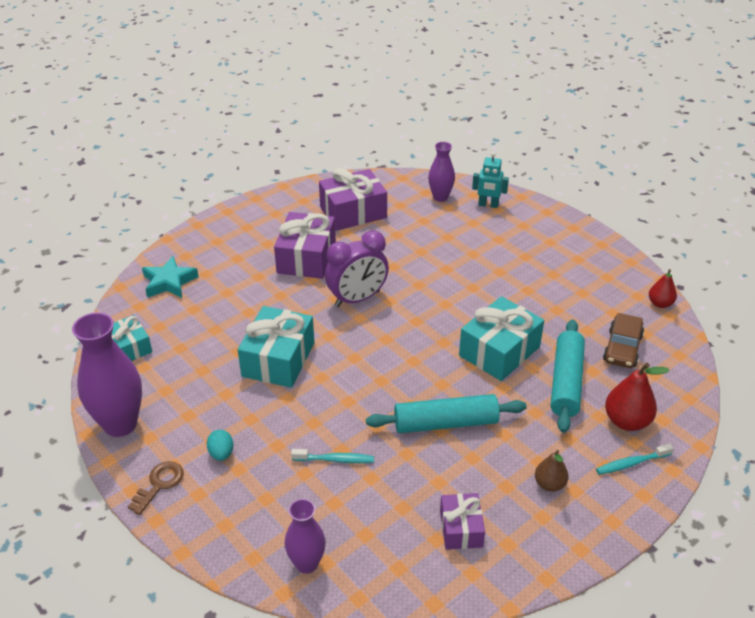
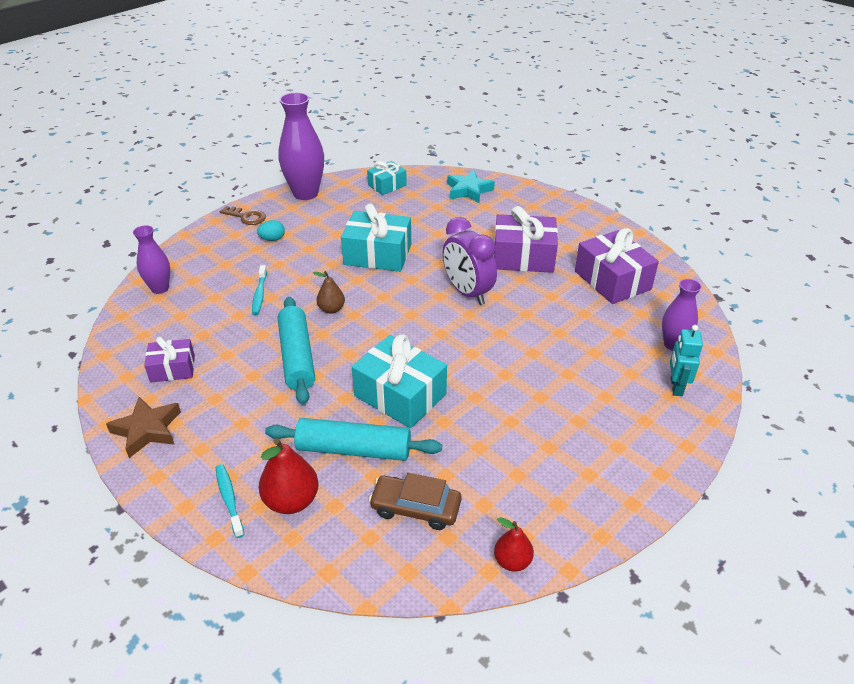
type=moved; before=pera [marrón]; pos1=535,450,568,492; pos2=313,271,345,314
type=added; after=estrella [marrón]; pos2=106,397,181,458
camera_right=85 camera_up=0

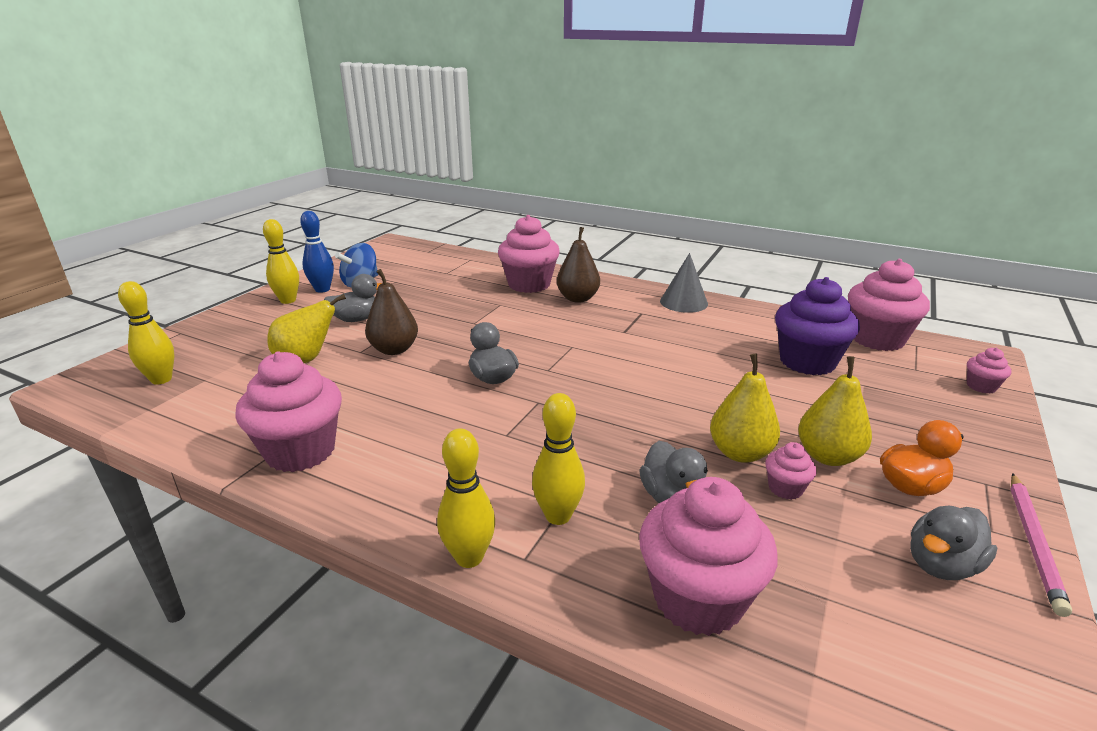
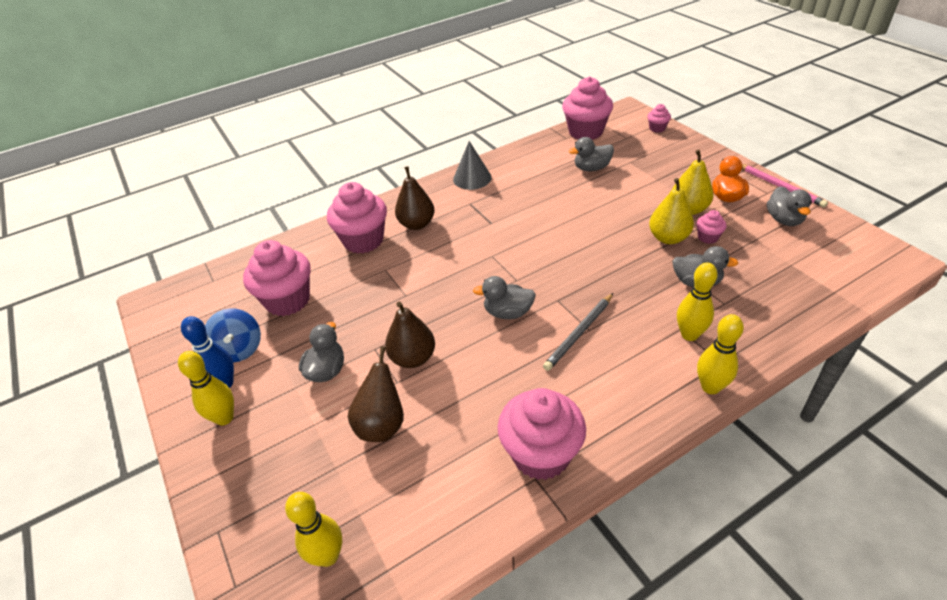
type=recoloured; before=pera [amarillo]; after=pera [marrón]; pos1=268,294,346,363; pos2=348,346,404,442
type=moved; before=magdalena [rosa]; pos1=639,477,778,636; pos2=243,240,311,316
type=replaced; before=magdalena [morado]; after=pato [gris]; pos1=775,277,860,375; pos2=569,137,614,171
type=added; after=lápiz [gris]; pos2=543,293,613,371
camera_right=-55 camera_up=15

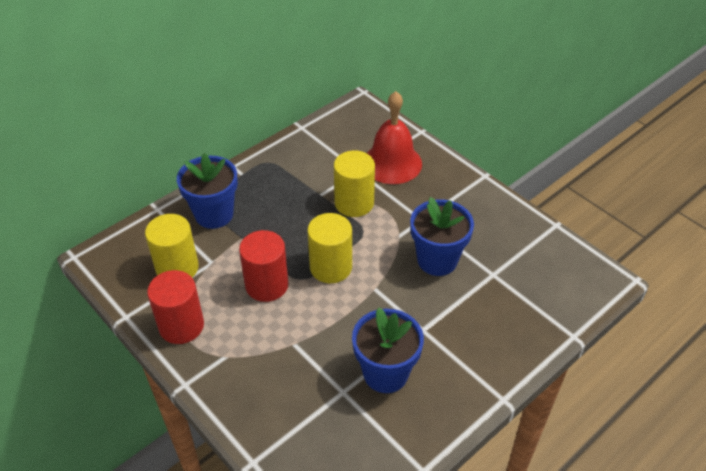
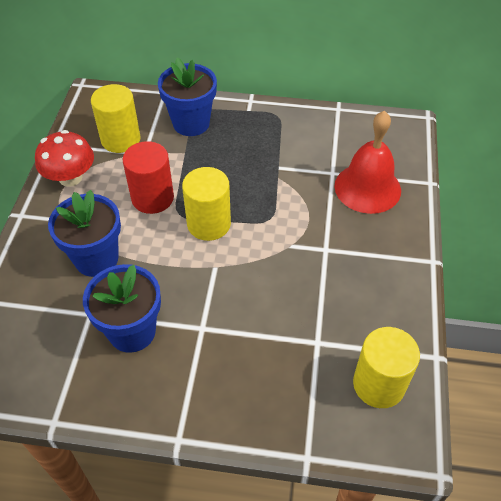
type=replaced; before=cilindro [rojo]; after=seta [rojo]; pos1=147,270,204,344; pos2=35,130,94,187
type=moved; before=cilindro [amarillo]; pos1=334,150,375,217; pos2=353,327,420,408
type=moved; before=maceta [azul]; pos1=410,197,474,276; pos2=48,190,121,277
camera_right=50 camera_up=5

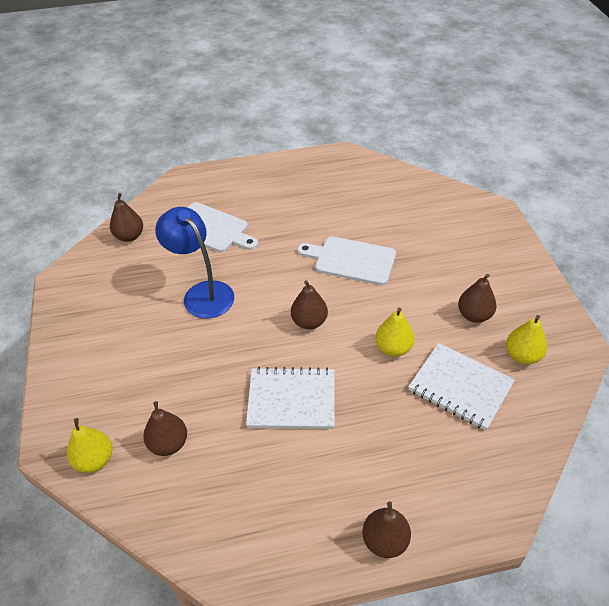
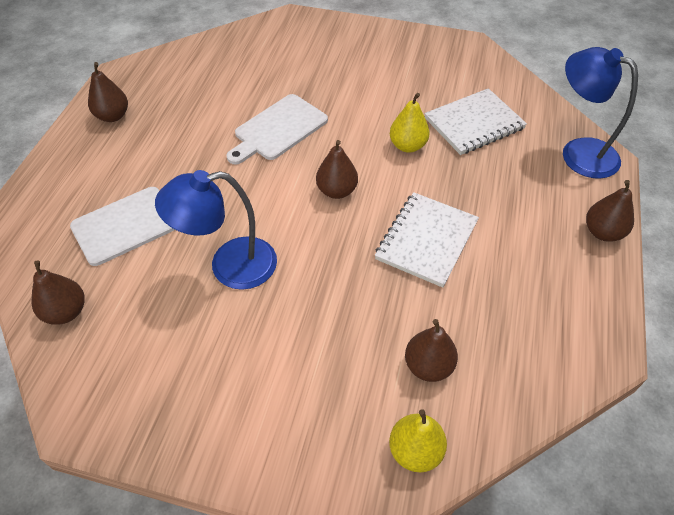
type=moved; before=pera [marrón]; pos1=458,274,497,323; pos2=88,62,128,122
type=removed; before=pera [amarillo]; pos1=506,315,547,364
type=added; after=lámpara [azul]; pos2=563,47,638,179
camera_right=-65 camera_up=5

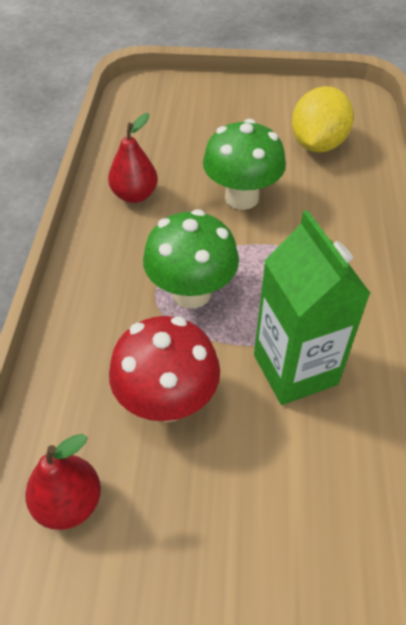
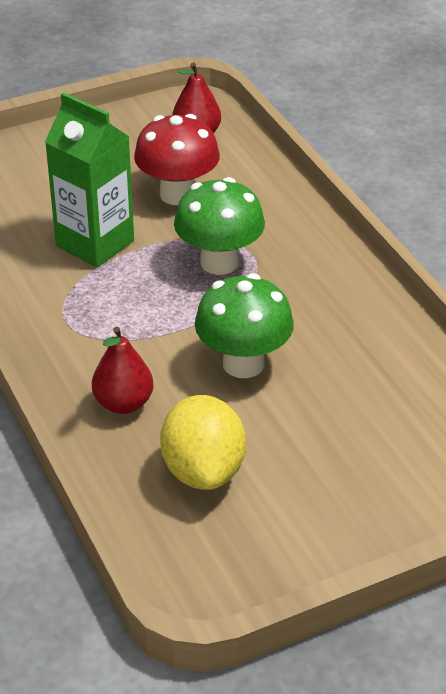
type=moved; before=pera [rojo]; pos1=108,113,158,203; pos2=92,327,154,414
camera_right=150 camera_up=-10

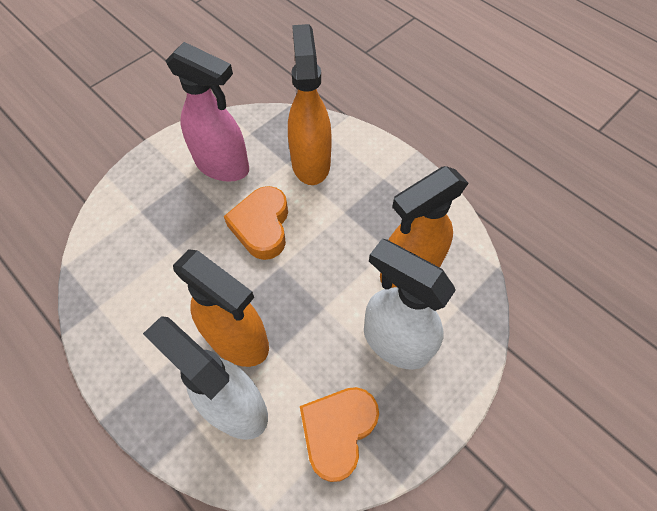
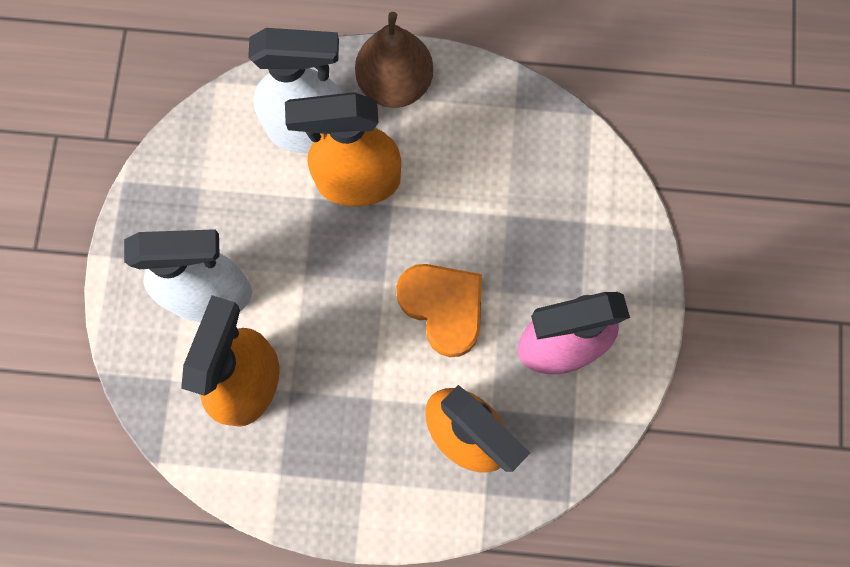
type=removed; before=corazón [naranja]; pos1=300,387,379,482
type=added; after=pera [marrón]; pos2=355,12,433,108
camera_right=140 camera_up=15

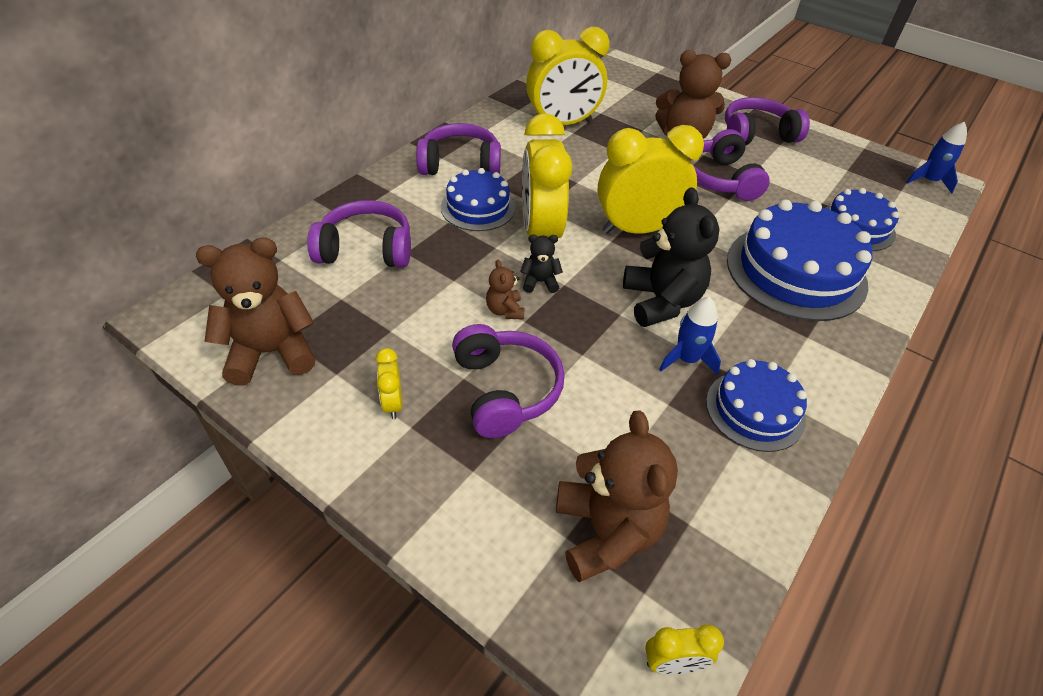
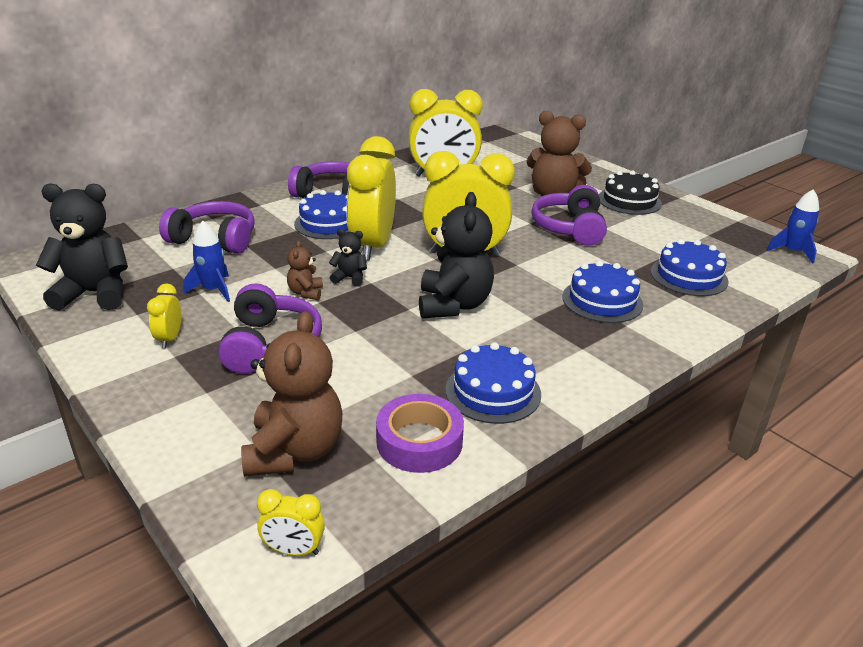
type=recoloured; before=osito [marrón]; after=osito [negro]; pos1=196,237,315,386; pos2=36,183,128,310
type=moved; before=cohete [azul]; pos1=659,296,721,375; pos2=183,221,230,302
type=replaced; before=auriculares [morado]; after=tarta [negro]; pos1=725,97,810,145; pos2=599,170,662,215
type=resized; before=tarta [azul]; pos1=727,200,873,321; pos2=563,261,644,323; scale=0.58
type=added; after=cinta adhesiva [morado]; pos2=376,394,464,473
camera_right=15 camera_up=-15

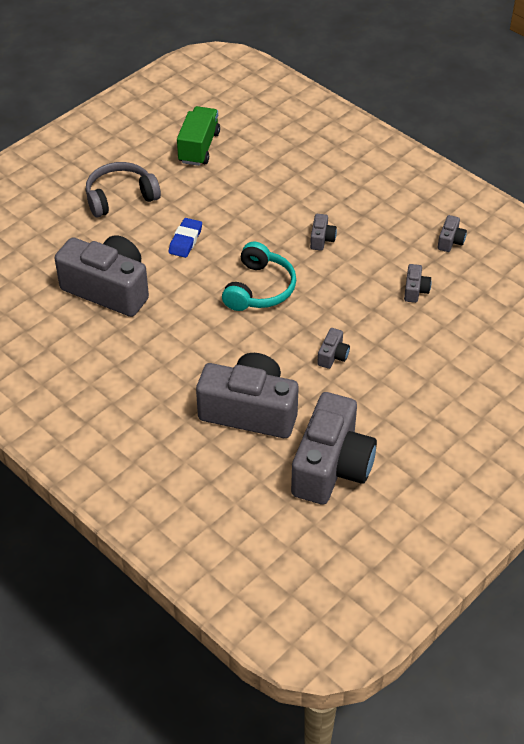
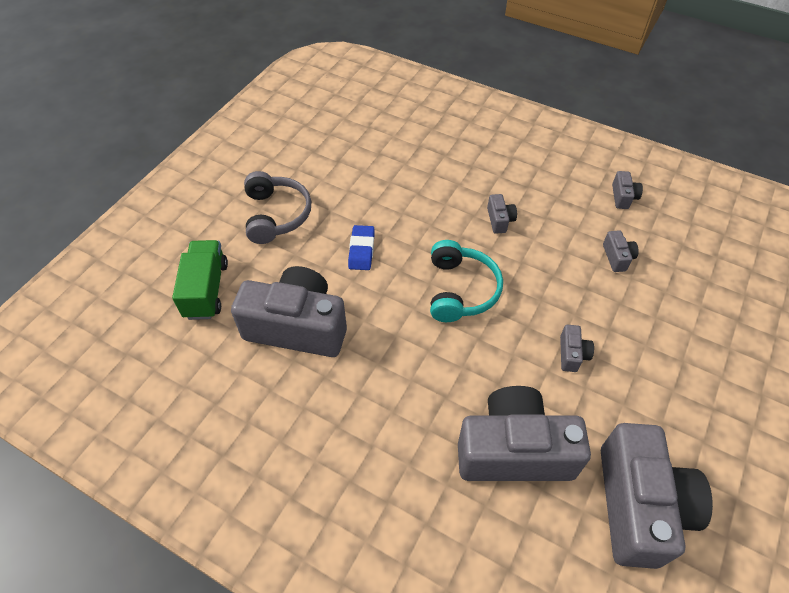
type=turned; before=auriculares [gris]; pos1=86,162,161,217; pos2=244,171,312,244; turn=120
type=moved; before=camión [verde]; pos1=177,106,220,166; pos2=172,240,228,320
camera_right=-15 camera_up=5

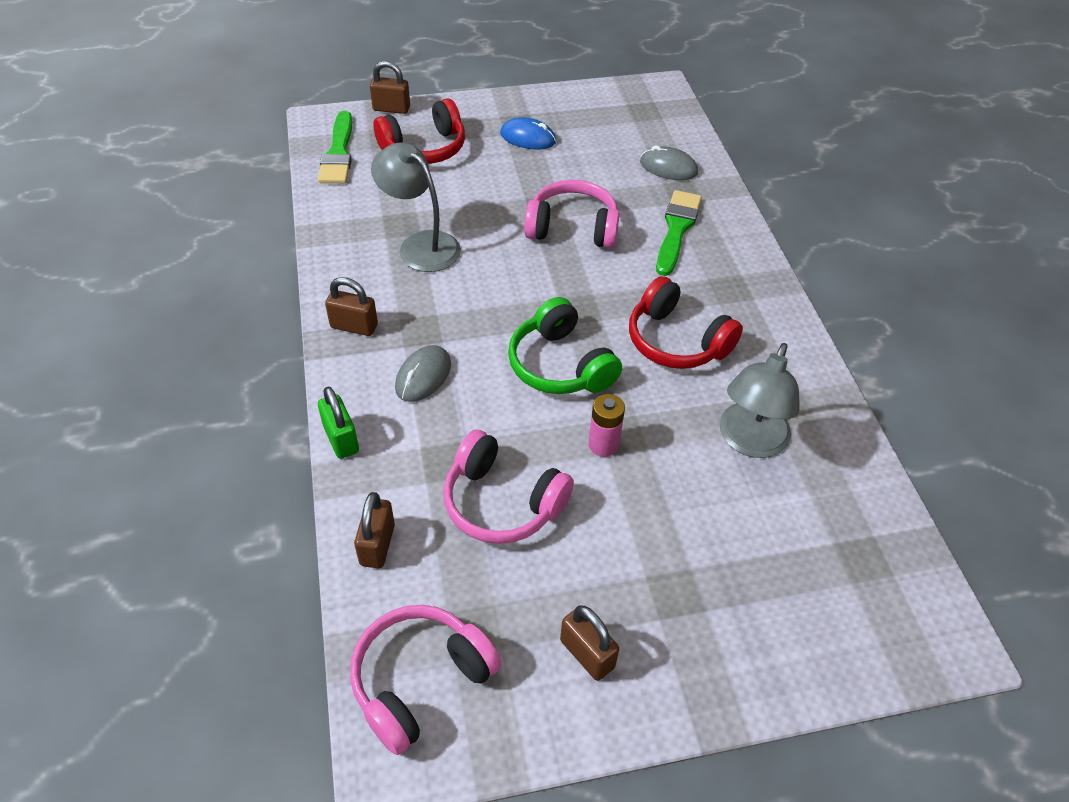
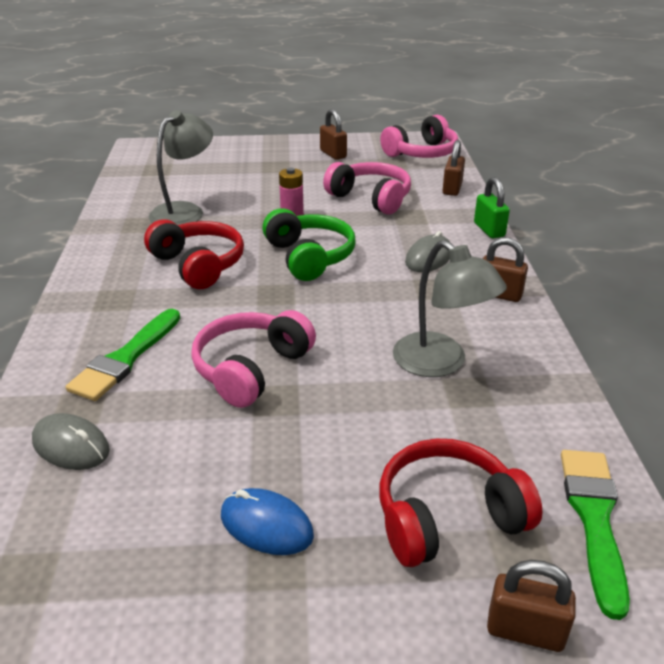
type=turned; before=auriculares [rosa]; pos1=524,180,620,248; pos2=191,310,316,408; turn=105
camera_right=-170 camera_up=-15

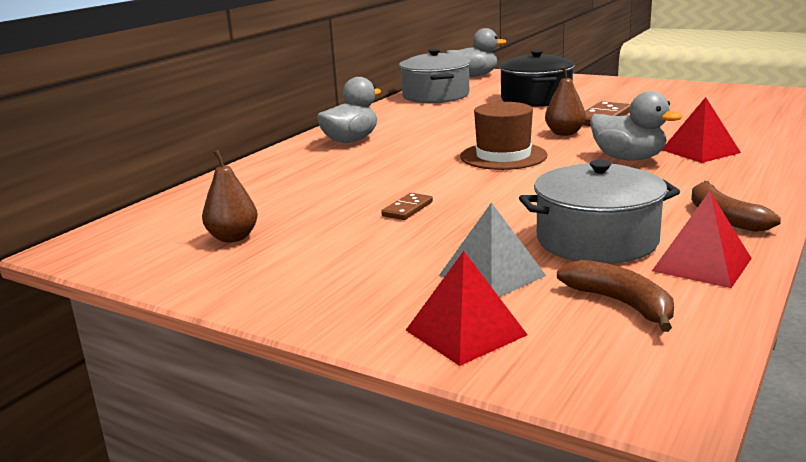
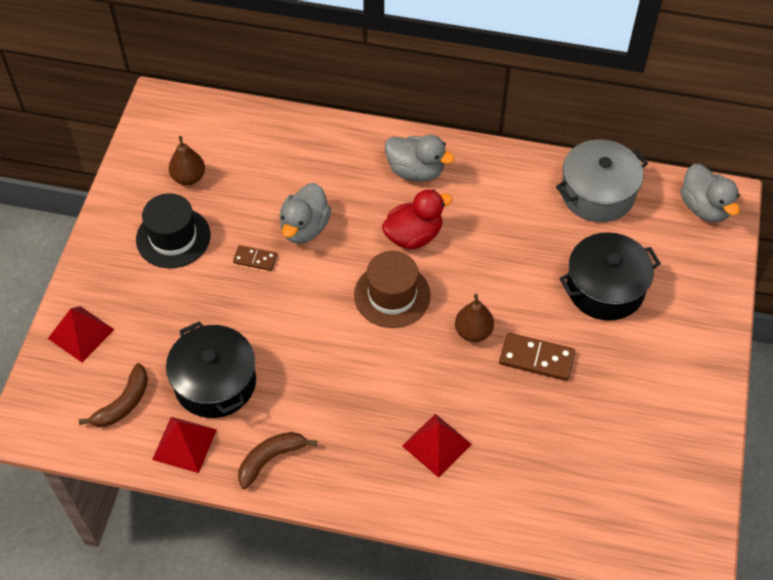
type=removed; before=pirámide [gris]; pos1=439,202,546,297
type=recoloured; before=olla [gris]; after=olla [negro]; pos1=519,160,680,264; pos2=166,321,256,418
type=moved; before=pato [gris]; pos1=590,91,682,161; pos2=279,183,331,244
type=added; after=sombrero [negro]; pos2=136,193,211,268
type=added; after=pato [rojo]; pos2=382,189,453,250
camera_right=70 camera_up=35

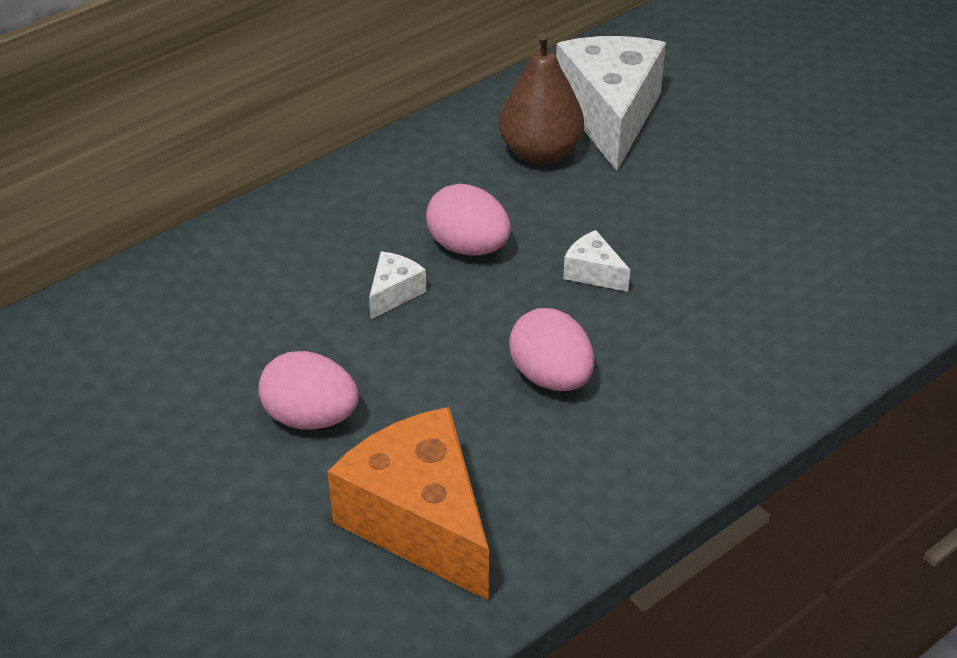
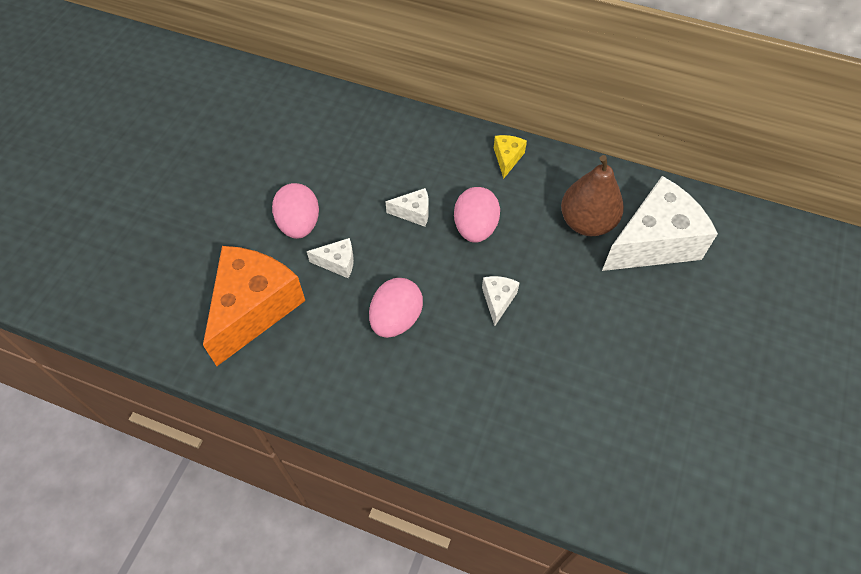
type=added; after=queso [blanco]; pos2=307,238,354,278
type=added; after=queso [amarillo]; pos2=494,135,527,179
camera_right=60 camera_up=15

